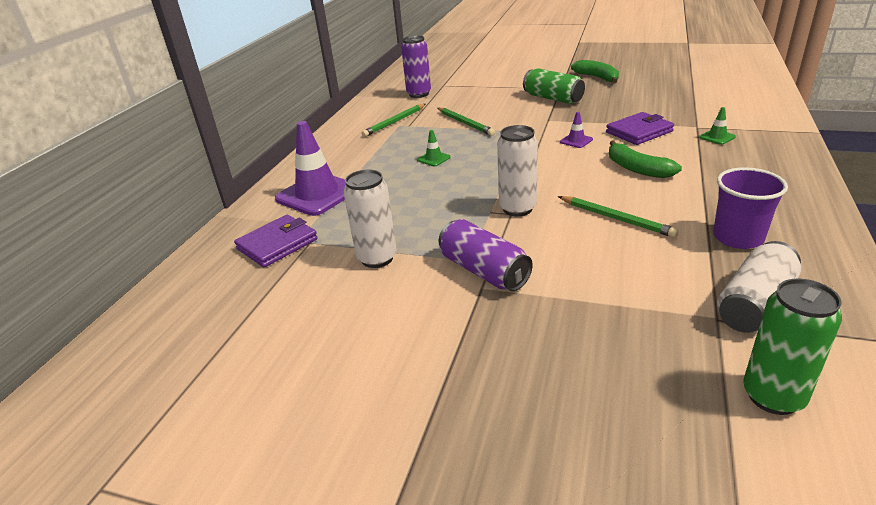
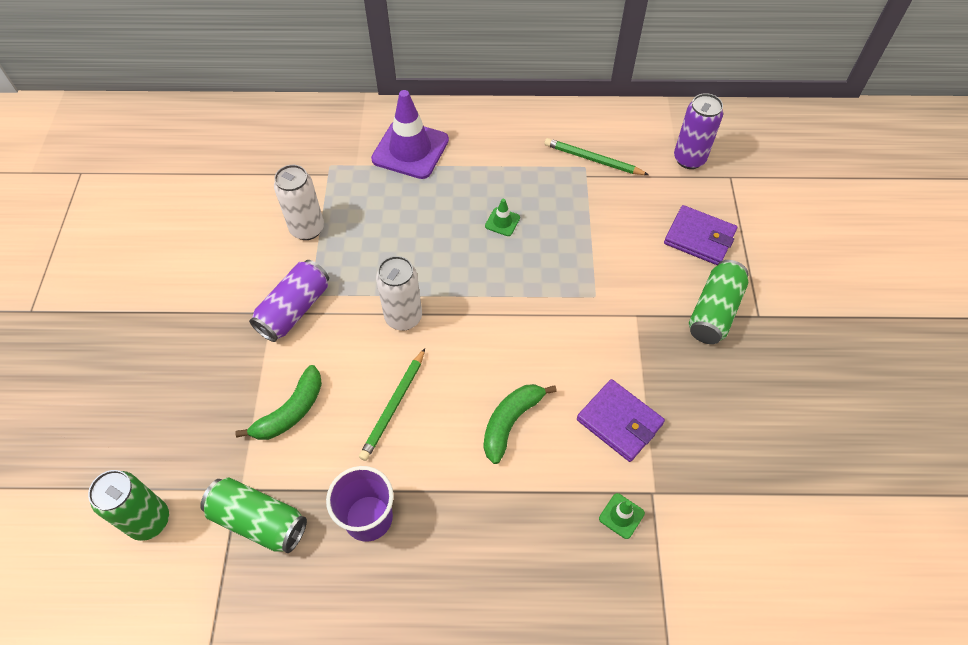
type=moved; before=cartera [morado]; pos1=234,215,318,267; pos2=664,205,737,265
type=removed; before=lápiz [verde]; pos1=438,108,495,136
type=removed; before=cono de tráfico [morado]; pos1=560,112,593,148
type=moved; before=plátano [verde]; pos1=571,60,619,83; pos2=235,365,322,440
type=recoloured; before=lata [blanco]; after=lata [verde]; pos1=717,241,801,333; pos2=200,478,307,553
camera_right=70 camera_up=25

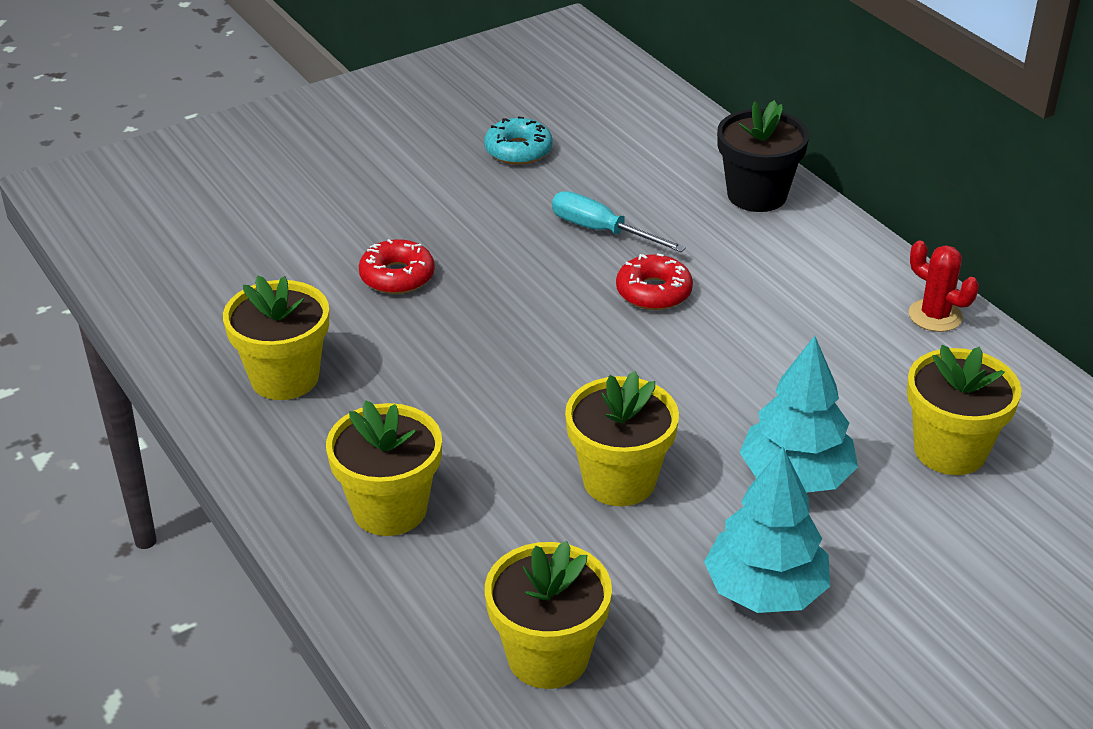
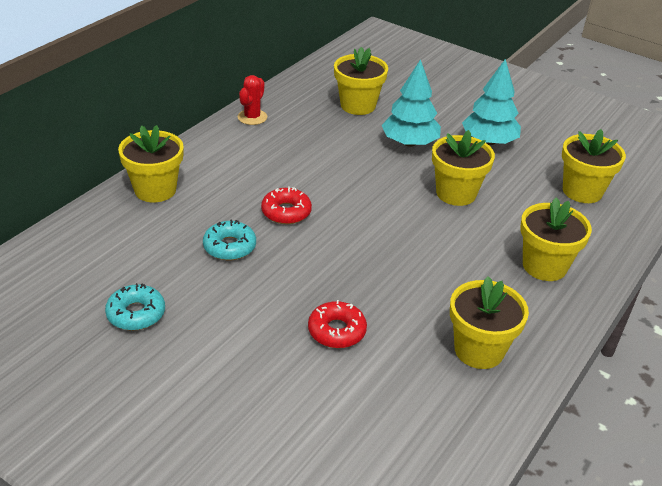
type=replaced; before=destornillador [turquesa]; after=rosquilla [turquesa]; pos1=552,191,686,252; pos2=203,219,256,260
type=recoloured; before=maceta [negro]; after=maceta [amarillo]; pos1=717,100,809,212; pos2=118,125,184,202
camera_right=-115 camera_up=0

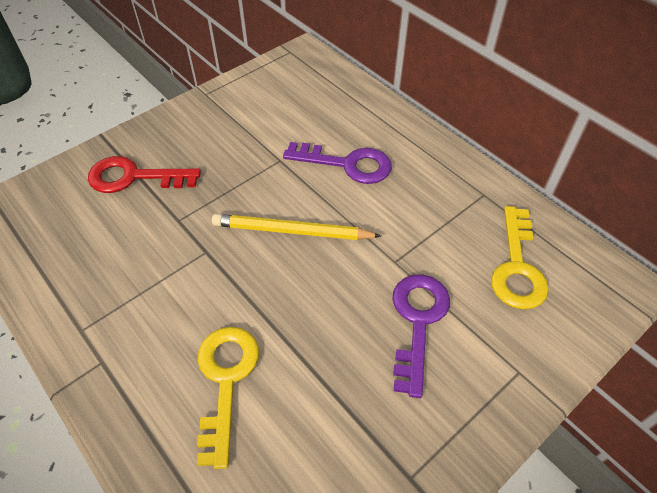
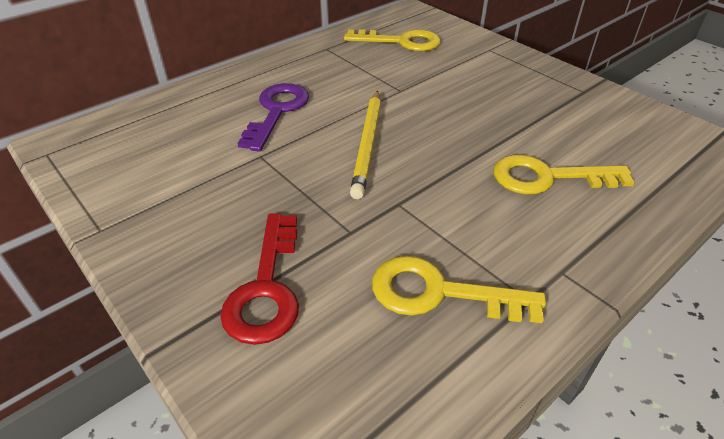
type=removed; before=llave [morado]; pos1=392,275,450,398
type=added; after=llave [amarillo]; pos2=372,256,546,323
camera_right=-90 camera_up=-10

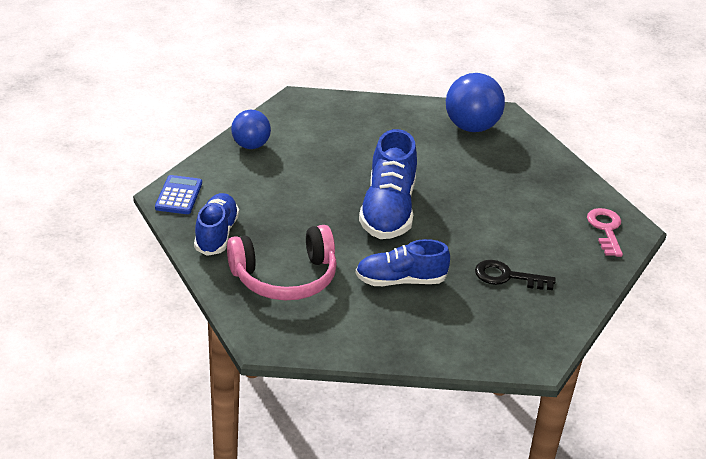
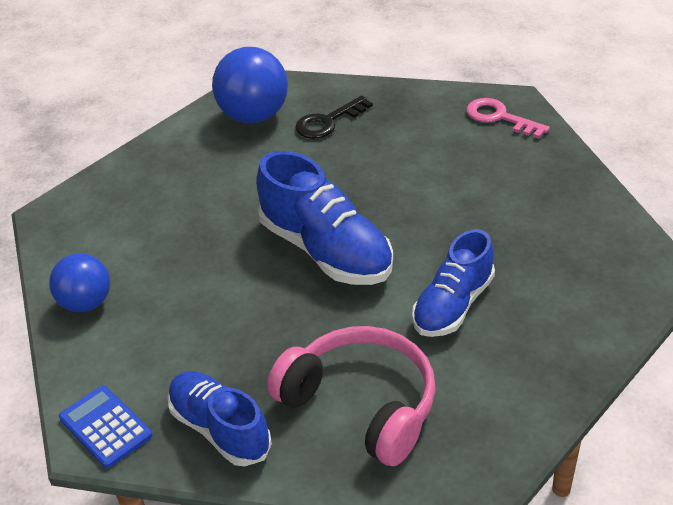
type=turned; before=auriculares [rosa]; pos1=227,225,337,300; pos2=267,326,436,466; turn=-75
type=moved; before=llave [negro]; pos1=475,260,556,290; pos2=295,96,373,139
camera_right=-45 camera_up=5

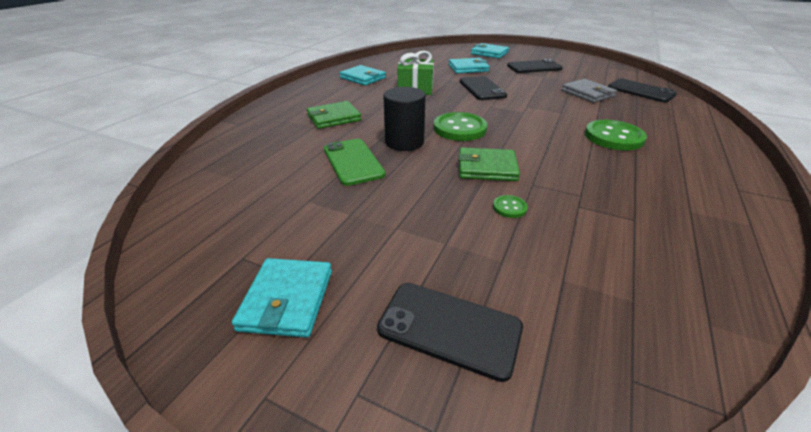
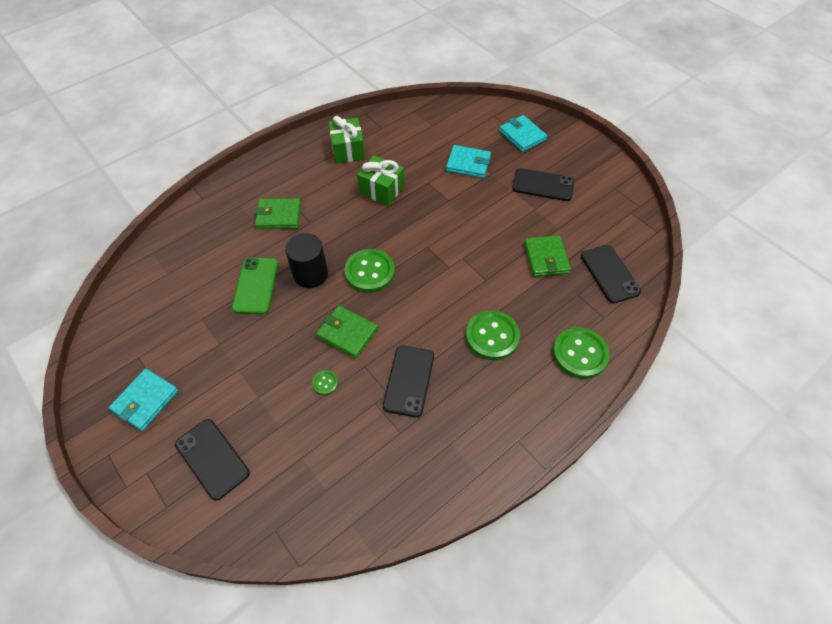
type=replaced; before=cartera [turquesa]; after=regalo [verde]; pos1=340,65,386,86; pos2=329,116,365,164
type=moved; before=móvil [negro]; pos1=460,76,507,100; pos2=383,346,434,418
type=recoloured; before=cartera [gris]; after=cartera [verde]; pos1=562,79,617,103; pos2=524,235,571,277
type=added; after=botón [verde]; pos2=553,327,610,379
camera_right=25 camera_up=20

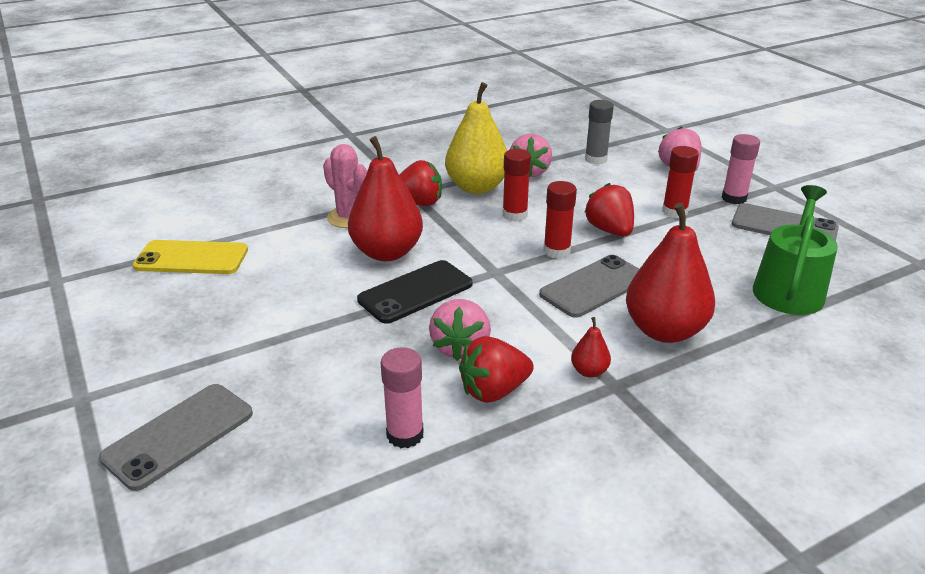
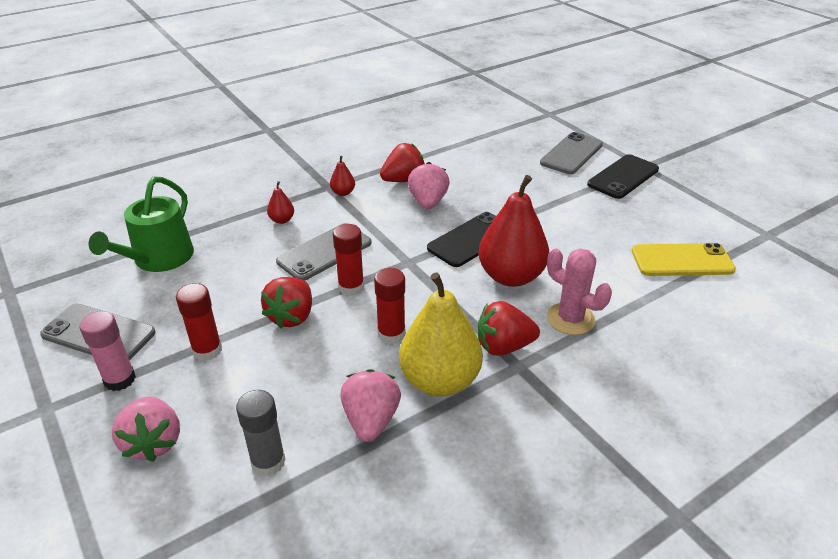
type=removed; before=barra de pegamento [rosa]; pos1=381,347,424,448
type=turned; before=fresa [rojo]; pos1=584,183,634,236; pos2=261,277,312,329; turn=45
type=resized; before=pera [rojo]; pos1=626,203,715,343; pos2=267,181,294,224; scale=0.43
type=added; after=móvil [negro]; pos2=587,154,659,199
camera_right=175 camera_up=5

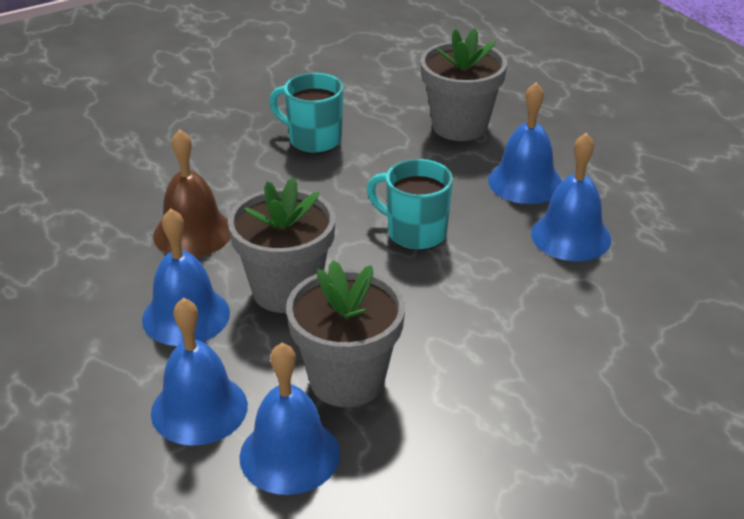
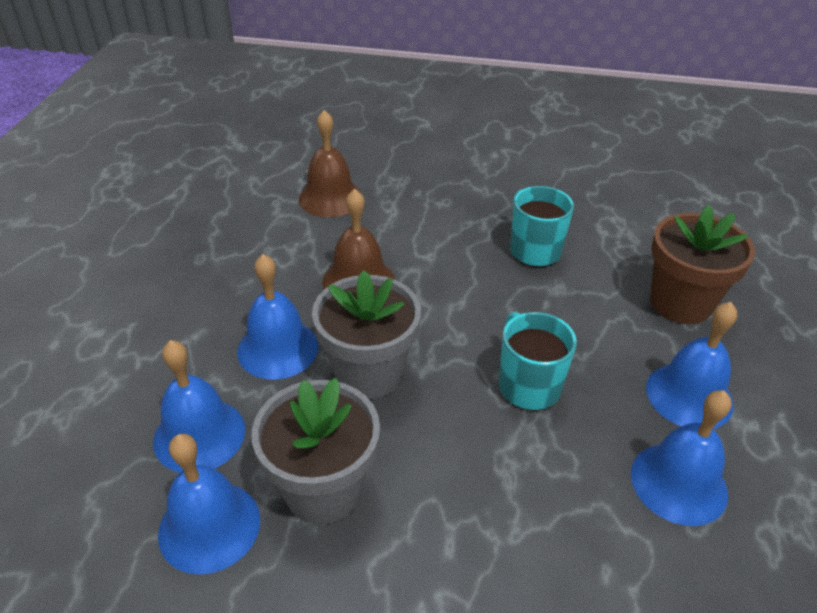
type=recoloured; before=maceta [gris]; after=maceta [marrón]; pos1=420,28,507,141; pos2=650,205,755,324
type=added; after=campana [marrón]; pos2=299,110,361,217
camera_right=40 camera_up=5

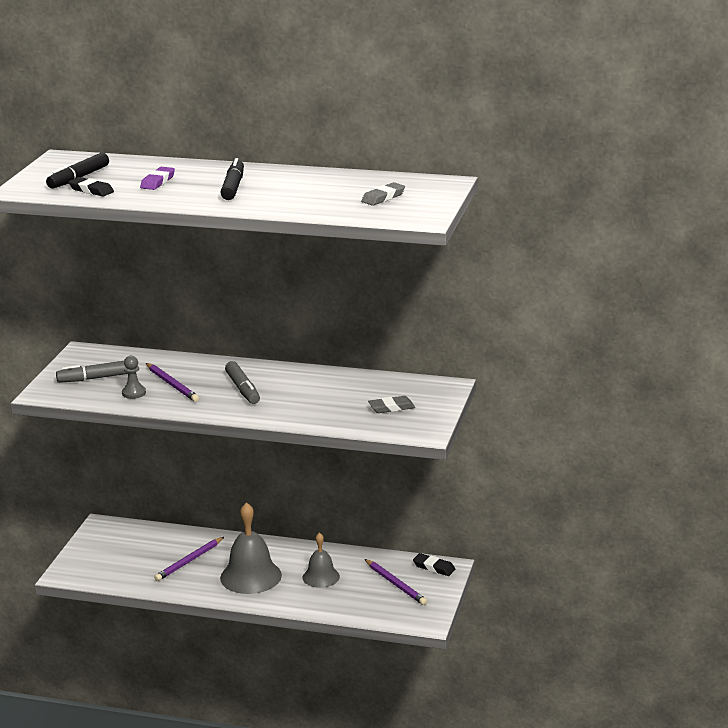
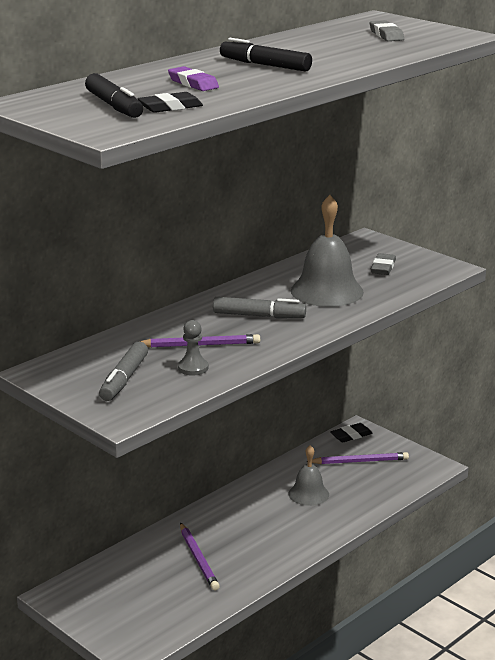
type=moved; before=campana [gris]; pos1=220,502,282,594; pos2=291,195,364,307
camera_right=-60 camera_up=0

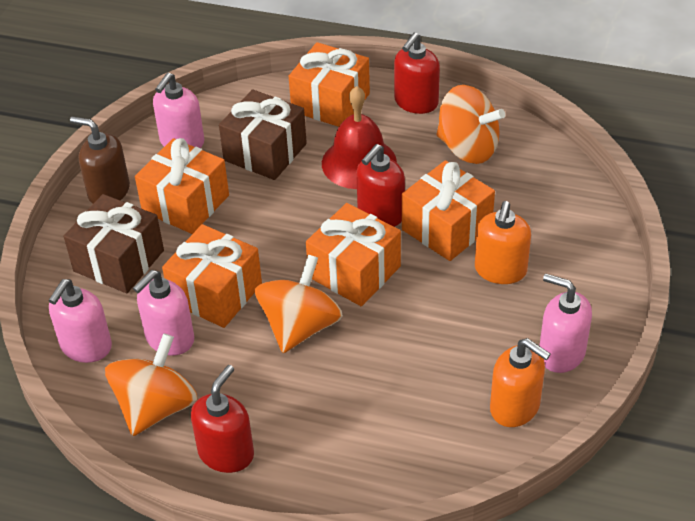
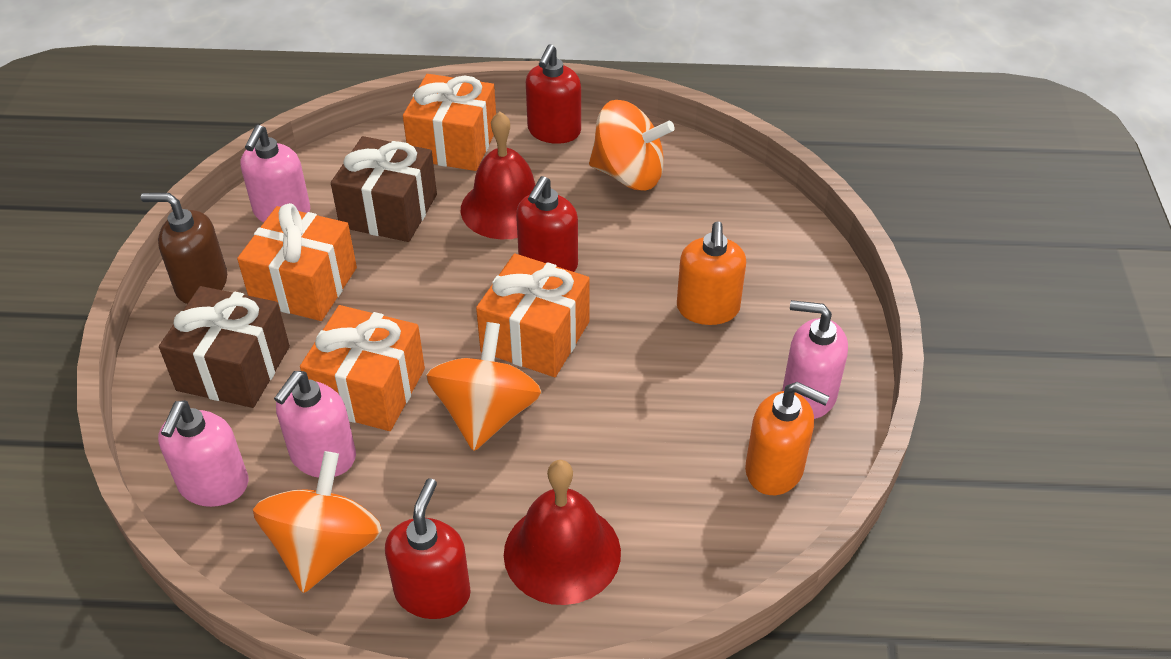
type=removed; before=regalo [naranja]; pos1=402,160,495,261
type=added; after=campana [rojo]; pos2=504,460,621,605
camera_right=-15 camera_up=0

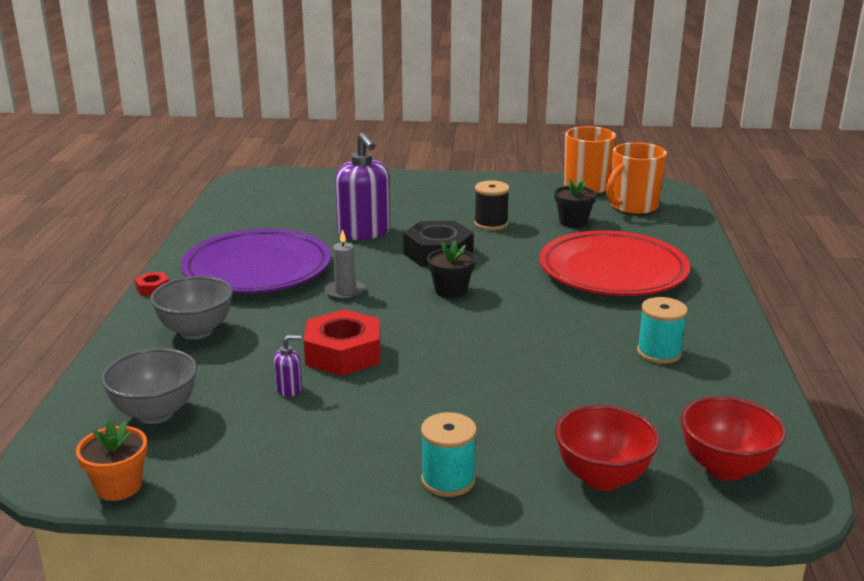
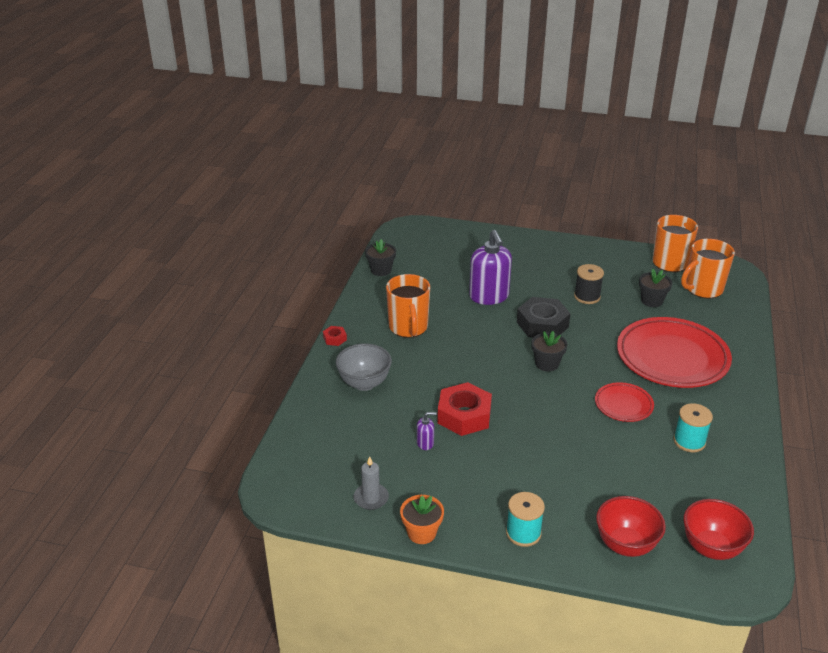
type=moved; before=maceta [naranja]; pos1=76,420,147,501; pos2=400,495,444,544
type=removed; before=cuenco [gris]; pos1=101,348,197,424
type=replaced; before=plato [morado]; after=taza [naranja]; pos1=181,229,331,293; pos2=386,274,430,338
type=moved; before=vela [gris]; pos1=325,229,366,300; pos2=354,456,389,510
type=added; after=maceta [negro]; pos2=365,239,396,276
type=added; after=plato [rojo]; pos2=595,382,654,422
camera_right=10 camera_up=10

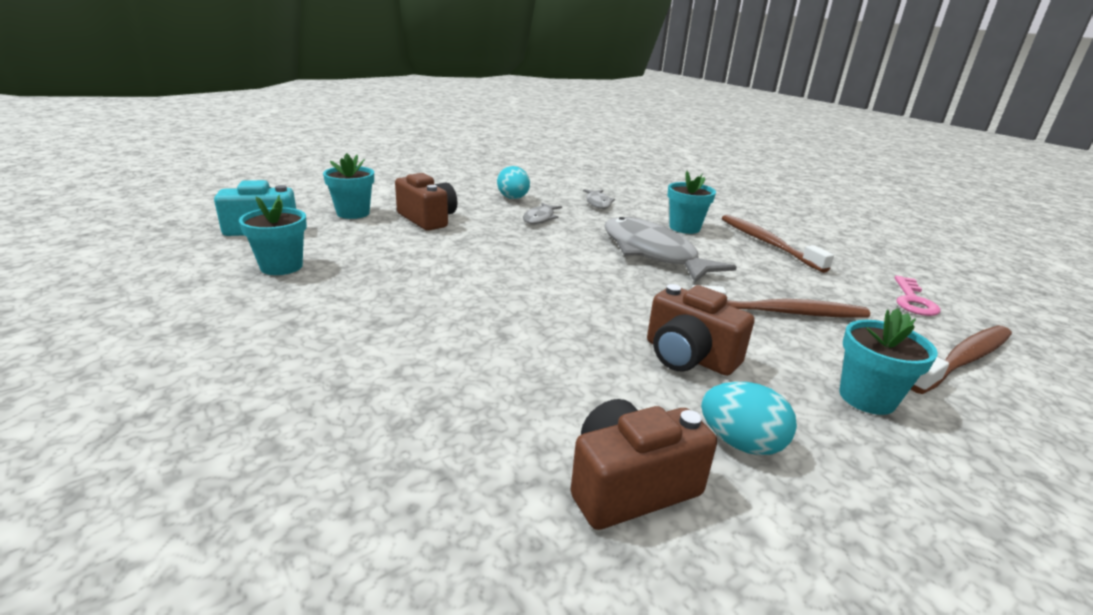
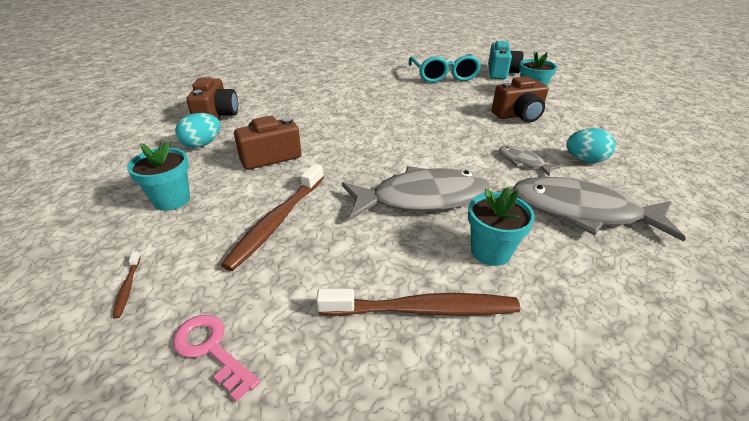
type=replaced; before=maceta [turquesa]; after=gafas [turquesa]; pos1=239,195,307,275; pos2=409,54,481,83
type=resized; before=pez [gris]; pos1=583,189,615,209; pos2=513,177,686,242; scale=2.12
type=resized; before=cepillo de dientes [marrón]; pos1=911,326,1012,394; pos2=113,251,141,319; scale=0.43
camera_right=115 camera_up=10

